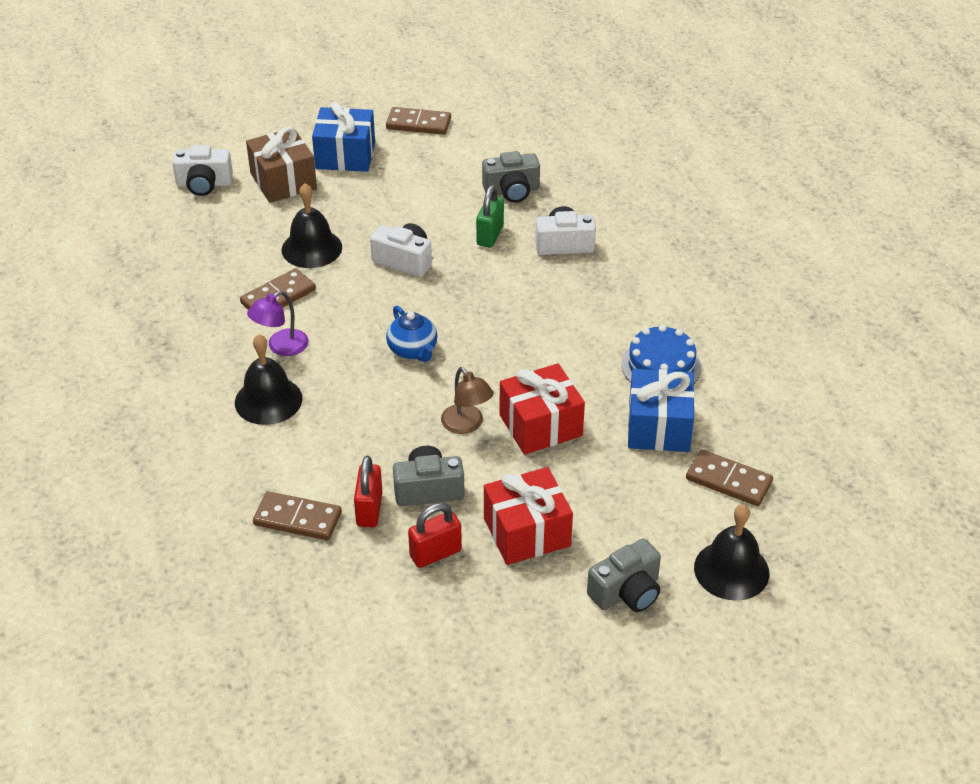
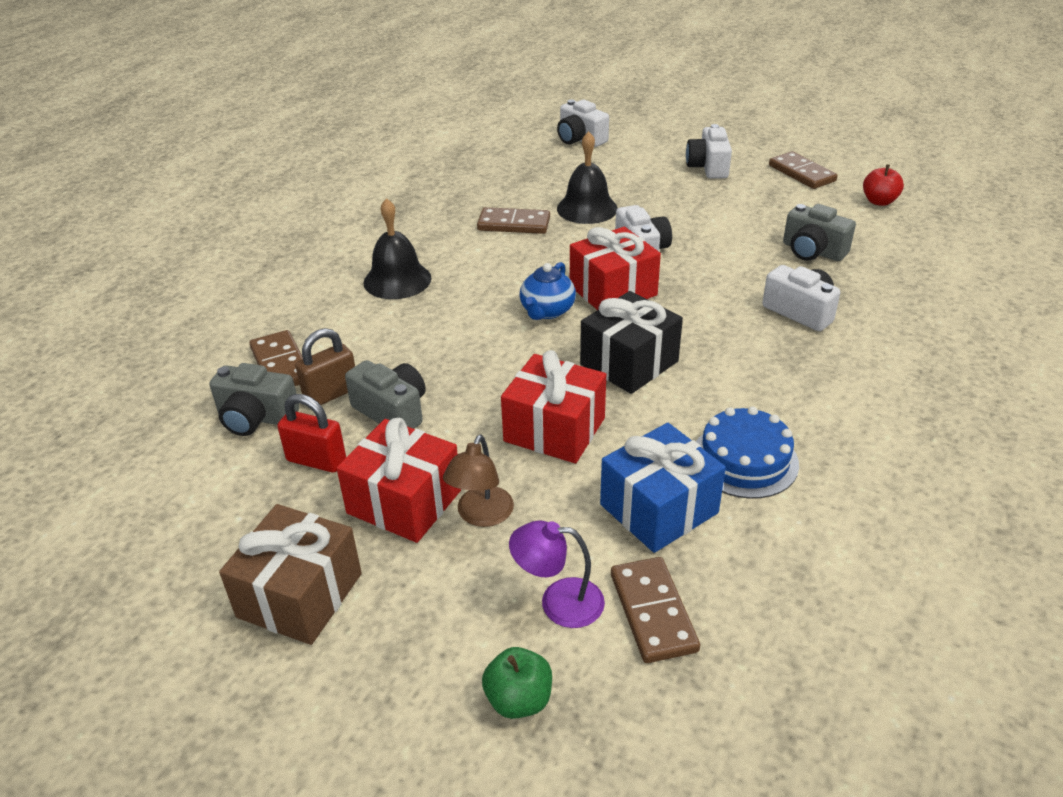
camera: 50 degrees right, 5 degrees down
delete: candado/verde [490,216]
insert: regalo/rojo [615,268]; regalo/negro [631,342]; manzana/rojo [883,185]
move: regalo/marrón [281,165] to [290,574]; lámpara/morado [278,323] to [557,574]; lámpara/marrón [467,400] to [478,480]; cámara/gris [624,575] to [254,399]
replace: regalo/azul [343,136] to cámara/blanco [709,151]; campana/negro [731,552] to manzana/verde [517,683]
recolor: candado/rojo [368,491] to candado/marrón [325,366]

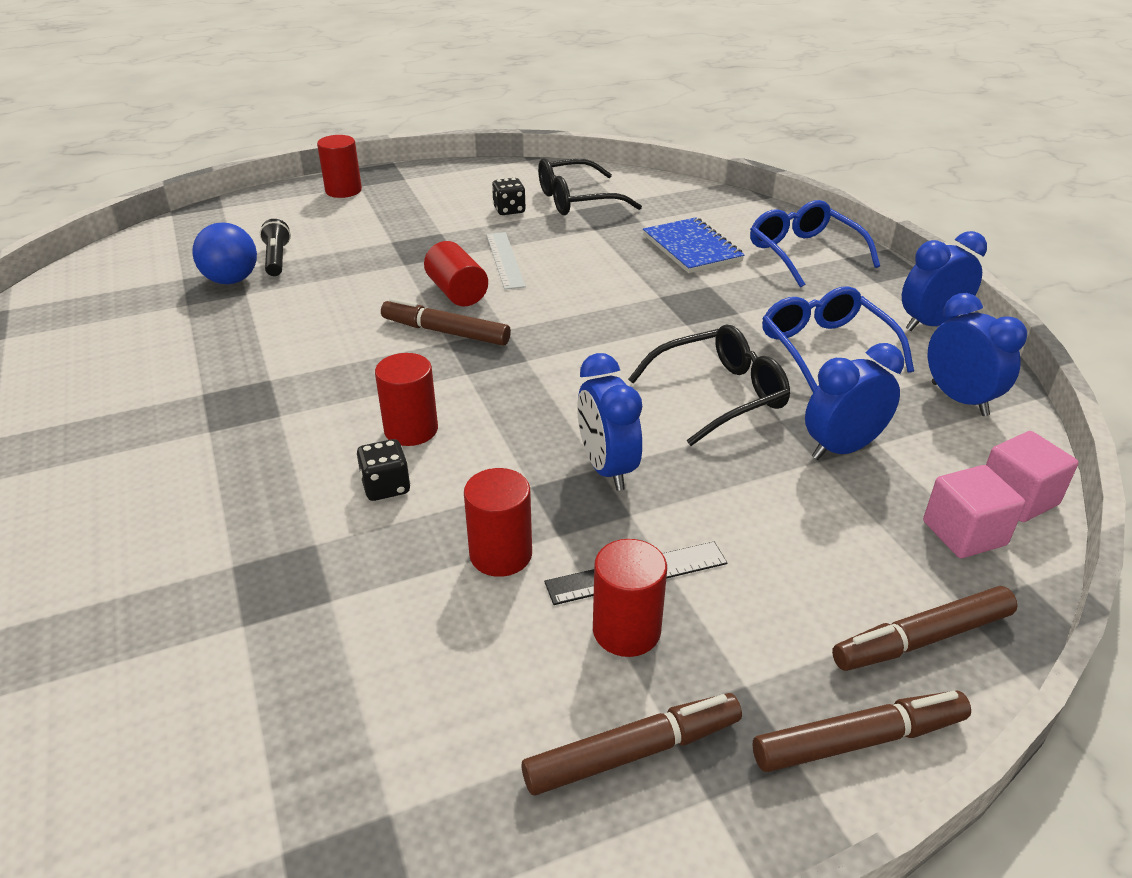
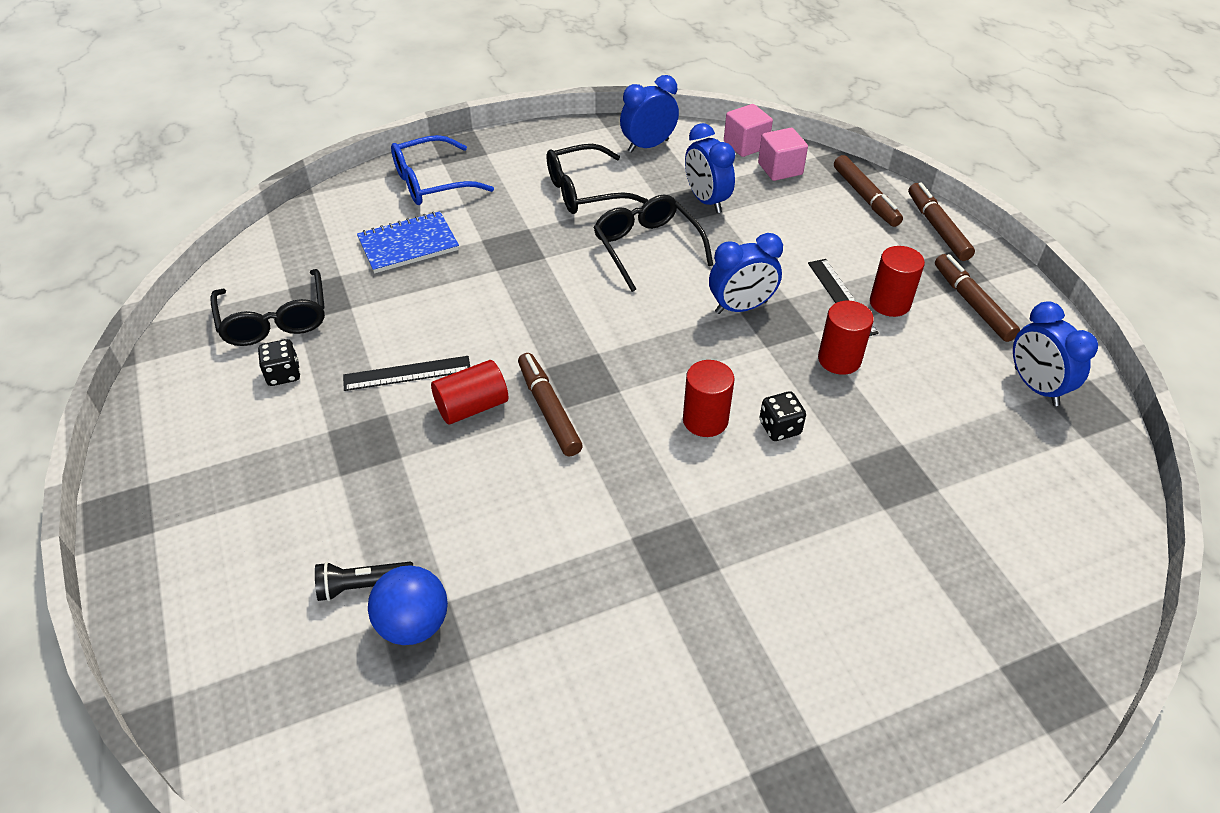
camera: 90 degrees left, 10 degrees up
delete: cilindro/rojo [339,166]
move: despertador/azul [944,281] to [1055,353]
recolor: regla/blanco [506,261] to regla/negro [406,373]; gafas/azul [838,339] to gafas/negro [597,179]
rotate: rotulador/marrón [446,322] = [550,404] 135 degrees clockwise

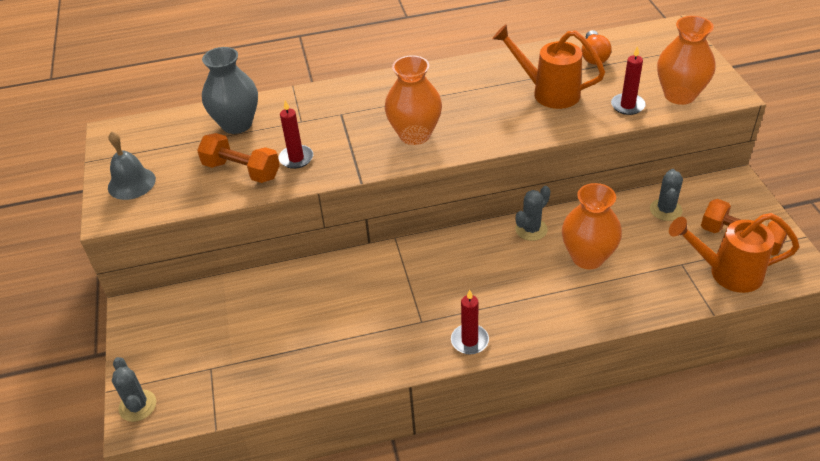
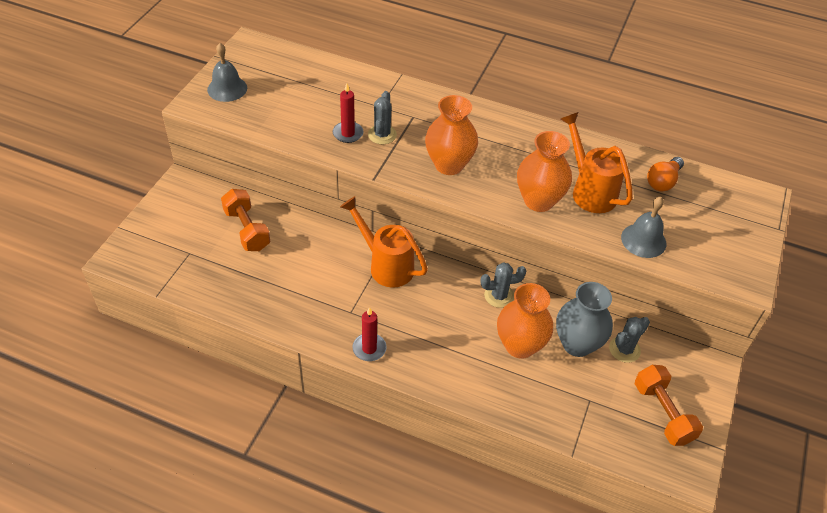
camera: 30 degrees right, 5 degrees up
move: cactus/gris [134,389] to [382,117]; mancuerna/naranja [238,158] to [245,220]; florero/gris [230,90] to [584,319]; florero/naranja [686,60] to [544,171]; regadera/naranja [734,253] to [384,242]
replace: vela/rojo [628,80] to campana/gris [643,227]

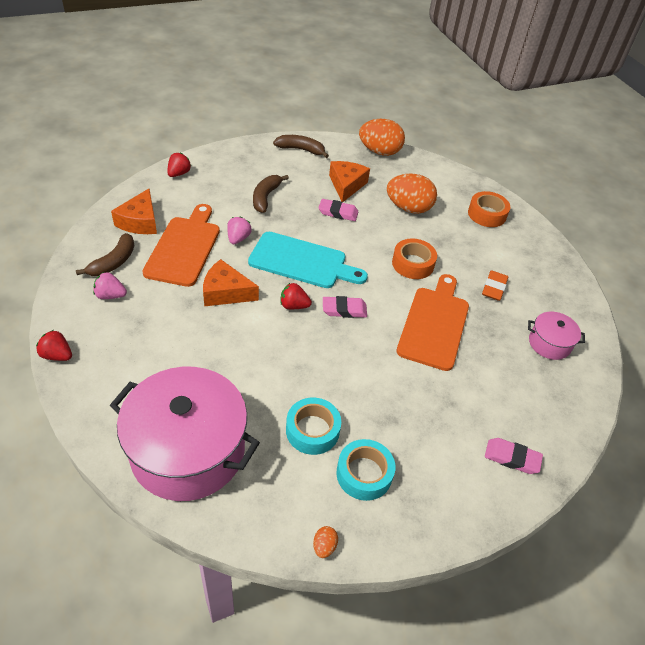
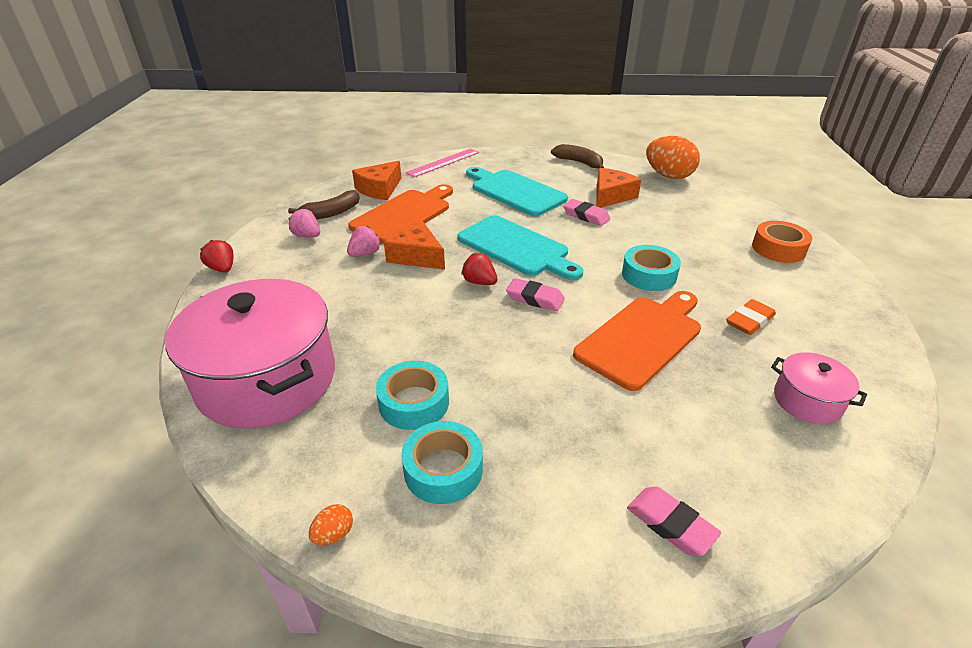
camera: 30 degrees right, 10 degrees down
delete: huevo/naranja [412,194]
move: fresa/rosa [239,230] to [364,241]
replace: fresa/rojo [179,165] to regla/rosa [442,162]; plátano/marrón [271,194] to tabla de cortar/turquesa [517,191]
recolor: cinta adhesiva/naranja [414,258] to cinta adhesiva/turquesa [651,268]

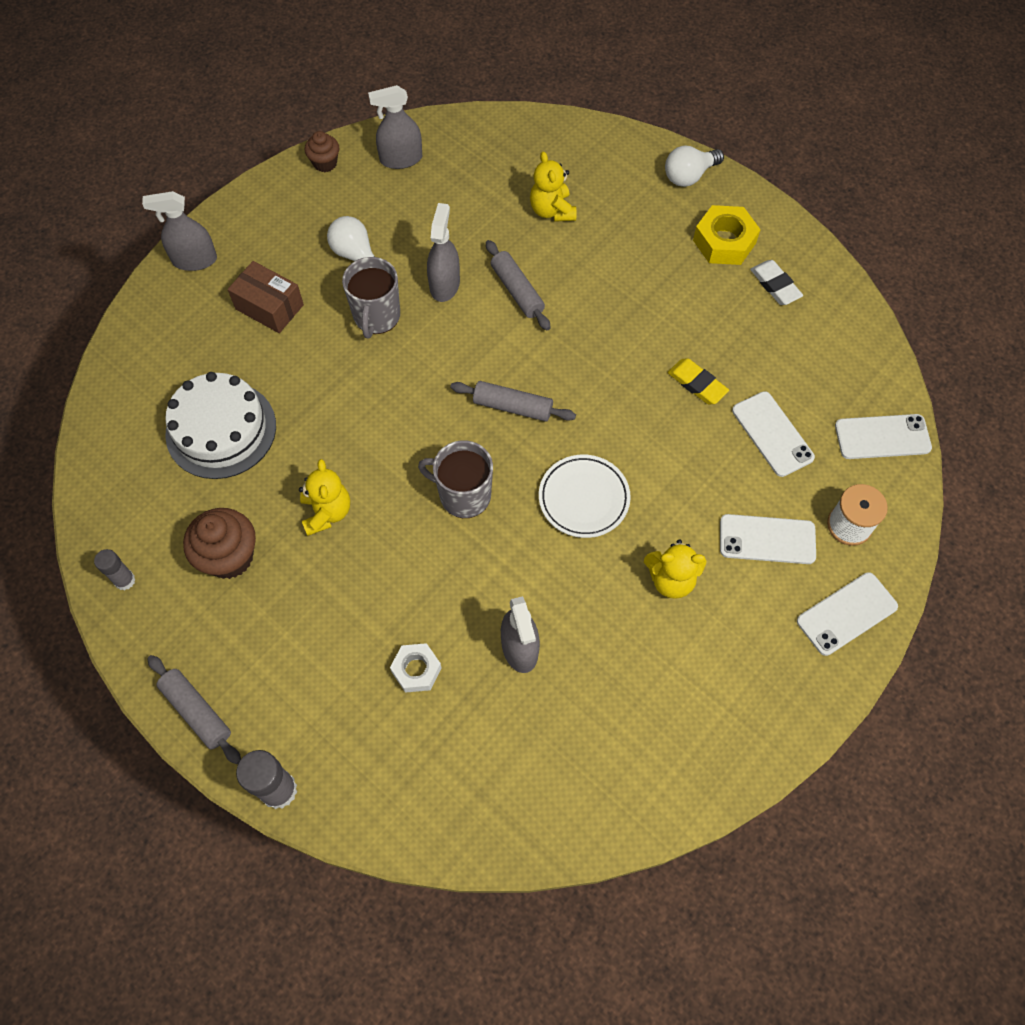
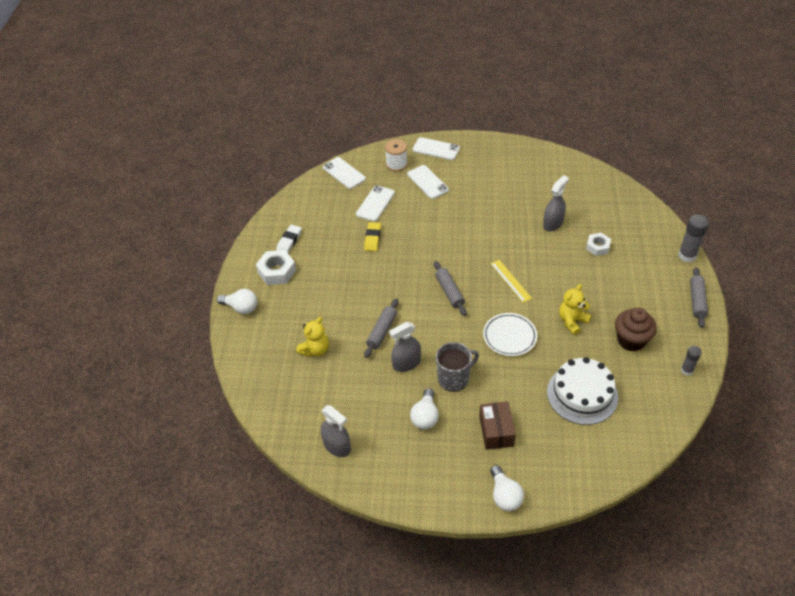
camera: 125 degrees left, 15 degrees down
delete: magdalena/marrón [322,151]; osito/amarillo [675,569]
move: plato/blanco [585,496] to [510,334]
replace: pulverizador/gris [179,231] to bombilla/blanco [507,488]; taza/gris [455,479] to regla/amarillo [511,281]
recolor: tuerca/amarillo [727,235] to tuerca/blanco [276,267]

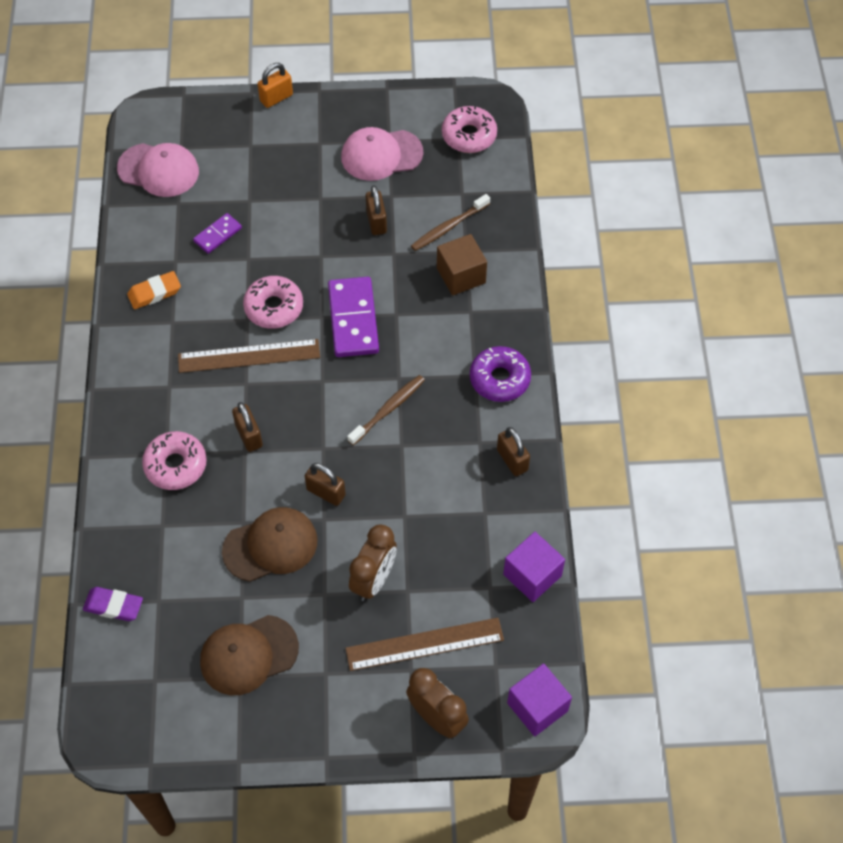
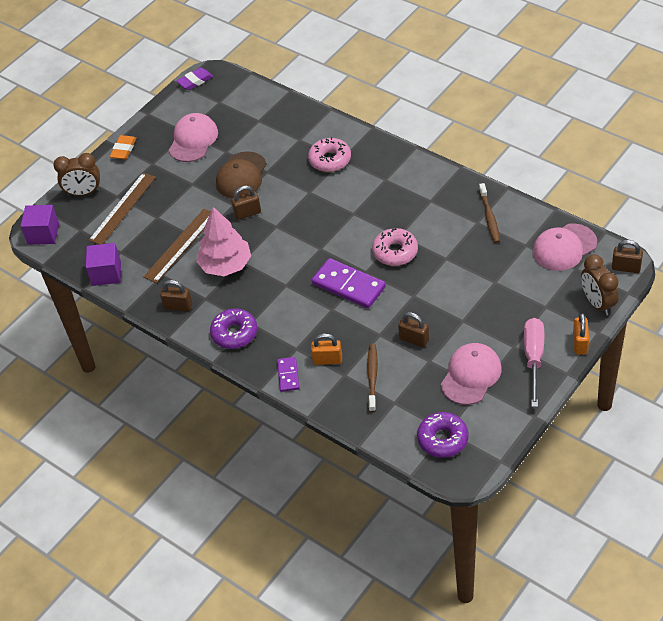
camera: 135 degrees right, 10 degrees down
insert: árbol/rosa [223,241]; destornillador/rosa [534,362]
move: goma de borrar/morado [113,604] to [195,78]; goma de borrar/naranja [154,290] to [123,147]; regla/marrón [249,356] to [177,246]; ficha de dominó/morado [217,233] to [288,374]; candado/marrón [247,427] to [627,256]; cepillo de dientes/marrón [386,410] to [489,213]; despertador/marrón [373,562] to [599,285]
replace: cubo/marrón [462,265] to candado/naranja [326,349]
recolor: gorra/marrón [249,655] to gorra/rosa [193,137]; rosquilla/rosa [469,129] to rosquilla/morado [443,435]

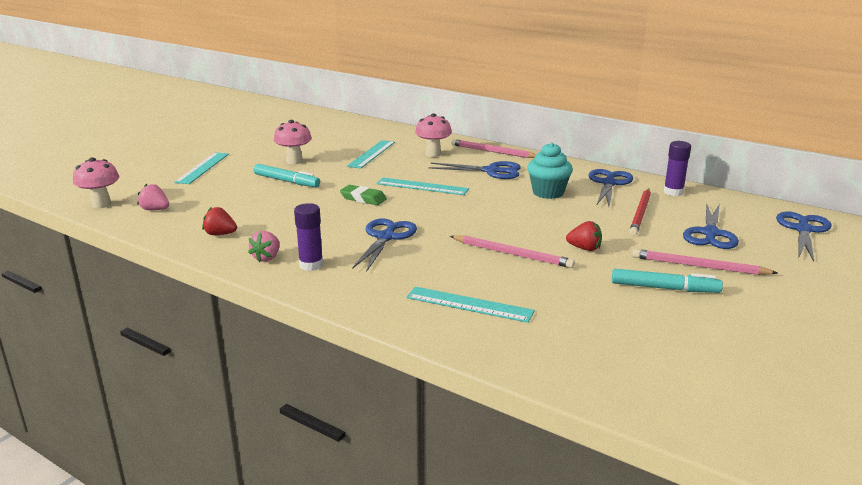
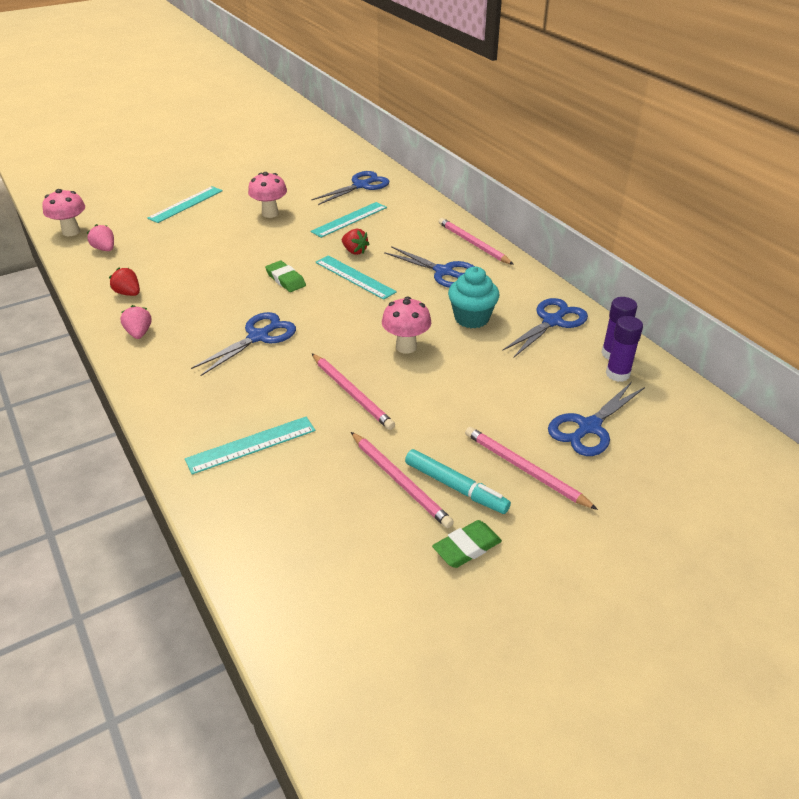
camera: 25 degrees right, 15 degrees up
delete: rotulador/turquesa [286,175]; lápiz/rojo [640,212]
insert: lápiz/rosa [402,480]; goma de borrar/verde [467,544]
move: barra de pegamento/morado [308,237] to [624,349]; seta/rosa [433,135] to [406,325]; fresa/rojo [584,236] to [355,241]; tijeras/azul [804,237] to [350,188]
rotate: fresa/rosa [264,246] = [136,322] 120 degrees clockwise; regla/turquesa [470,305] = [250,446] 75 degrees counterclockwise

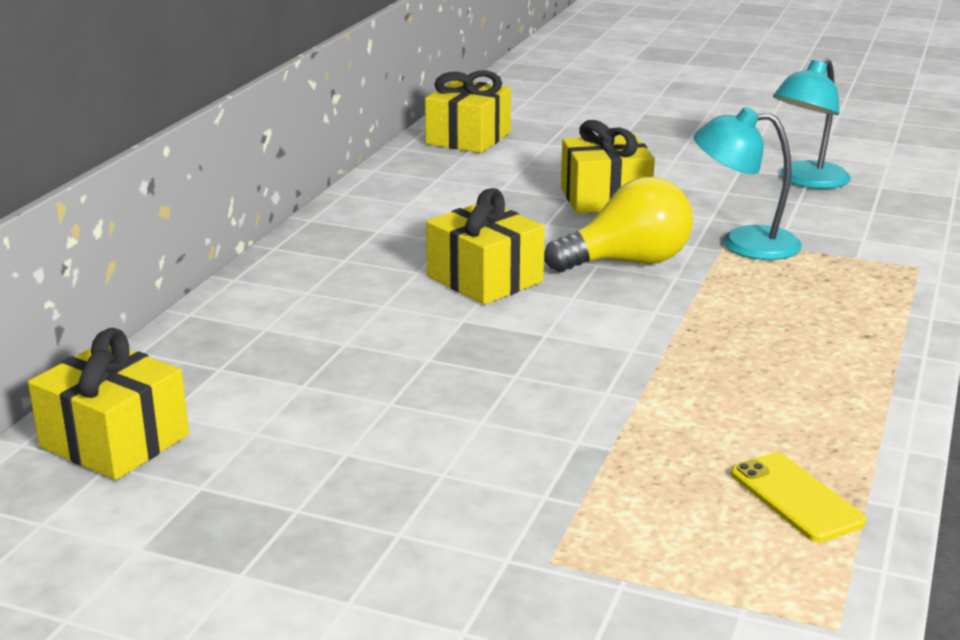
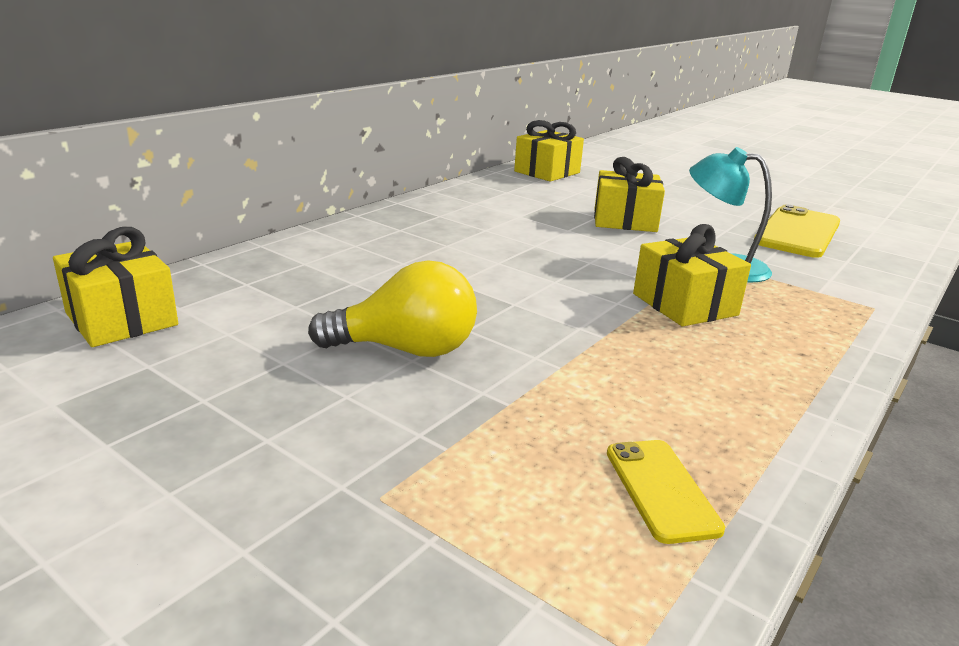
camera: 15 degrees right, 0 degrees up
move: regalo/amarillo [485,246] to [692,275]; bombilla/amarillo [618,224] to [392,308]
replace: lámpara/turquesa [812,124] to móvil/amarillo [797,231]

